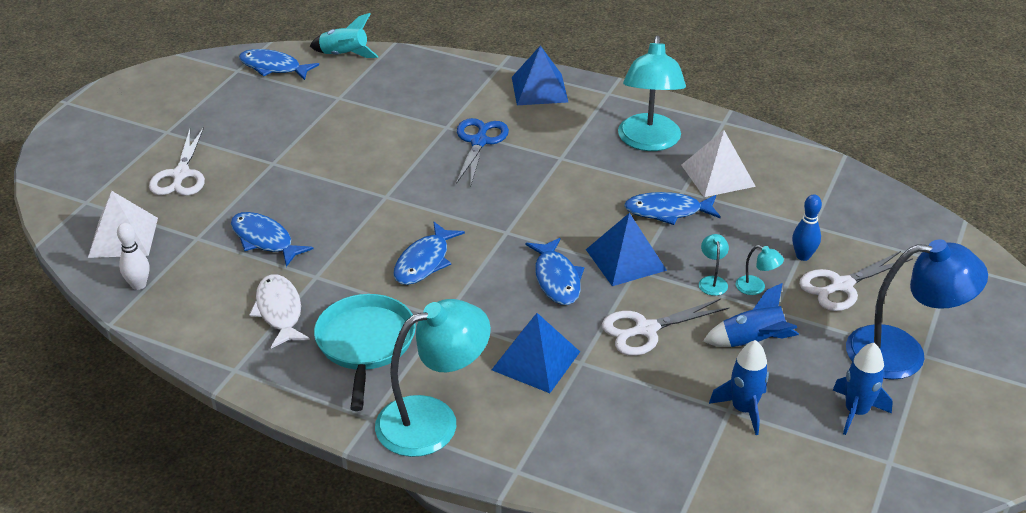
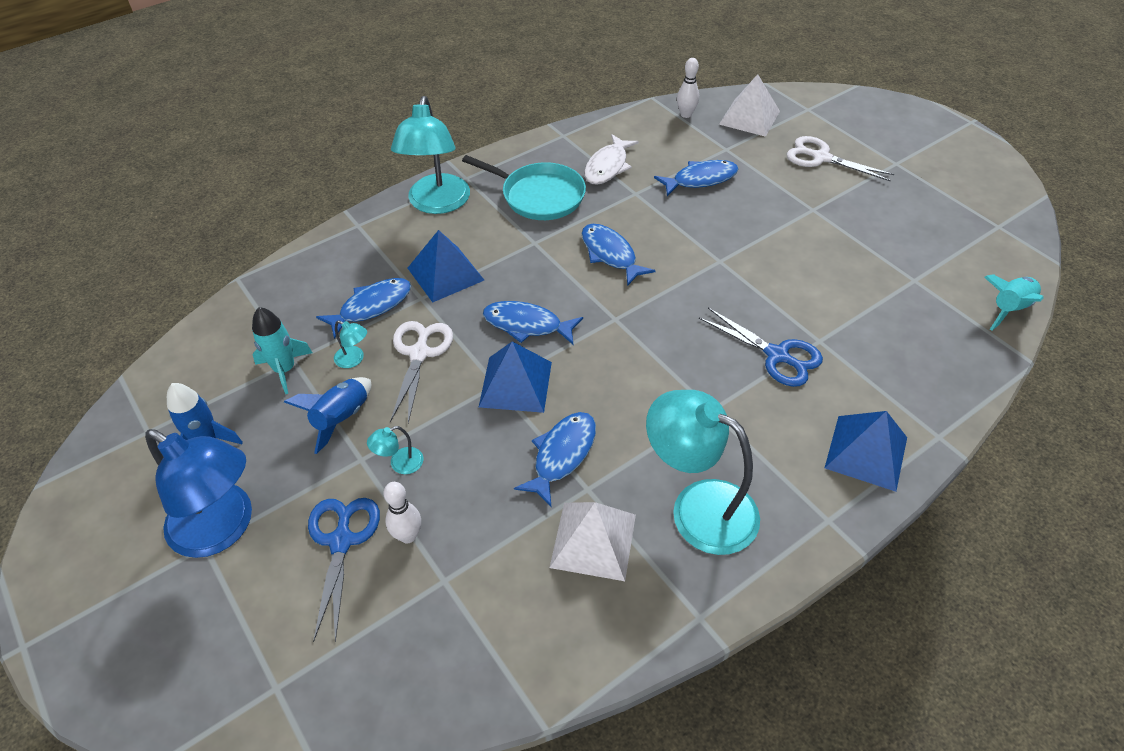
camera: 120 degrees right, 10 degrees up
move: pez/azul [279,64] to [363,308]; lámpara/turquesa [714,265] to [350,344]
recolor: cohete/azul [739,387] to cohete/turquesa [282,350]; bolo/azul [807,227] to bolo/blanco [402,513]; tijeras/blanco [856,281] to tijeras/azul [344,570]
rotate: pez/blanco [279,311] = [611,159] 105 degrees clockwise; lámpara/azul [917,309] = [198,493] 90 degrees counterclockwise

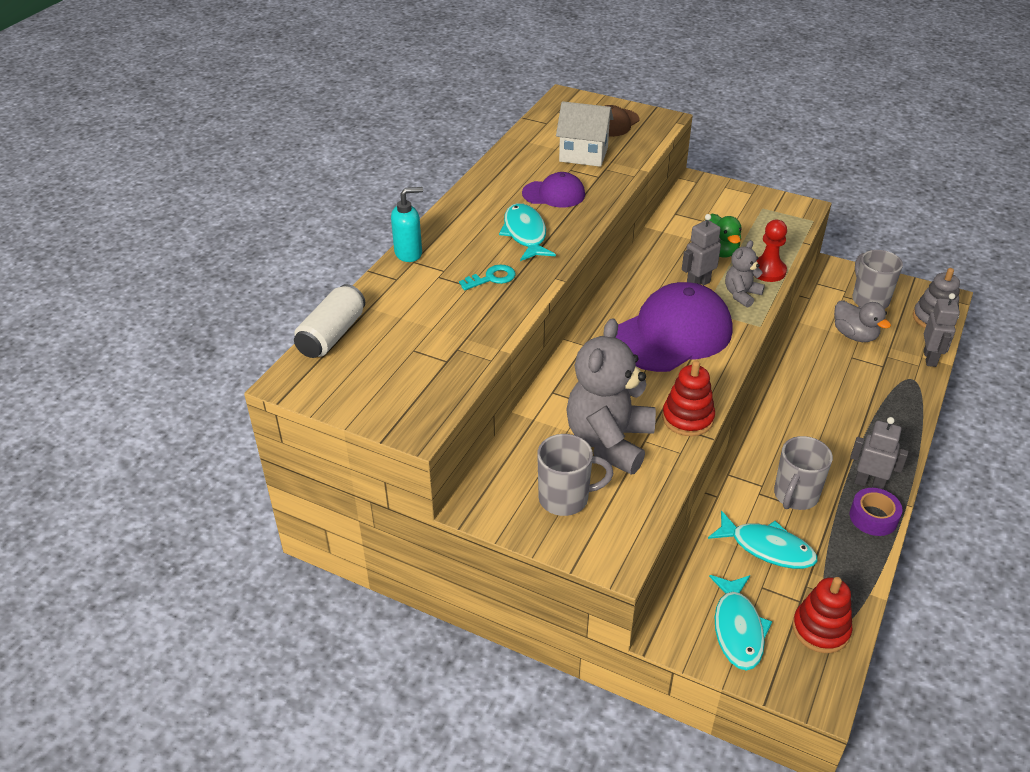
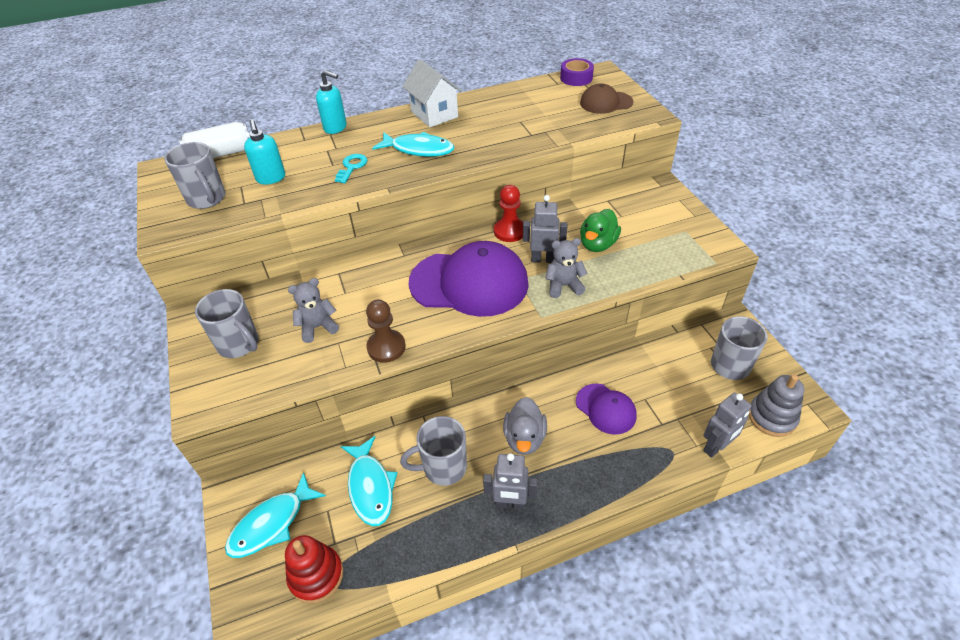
camera: 45 degrees right, 5 degrees up
insert: taza/gris [194,175]; dispensador de jabón/turquesa [264,152]
move: gorra/morado [553,190] to [606,409]; casa/blanco [584,134] to [432,93]; peón/rojo [772,251] to [508,213]; pato/gris [862,321] to [525,426]; cinta adhesiva/morado [876,512] to [577,72]
replace: juguete apilable/rojo [688,398] to peón/marrón [386,331]
rotate: llave/turquesa [487,277] = [351,168] 90 degrees counterclockwise; pez/turquesa [527,232] = [413,144] 75 degrees clockwise; robot/gris [879,453] = [510,481] 120 degrees clockwise
resize: osito/gris [611,396] = [313,310] x0.50

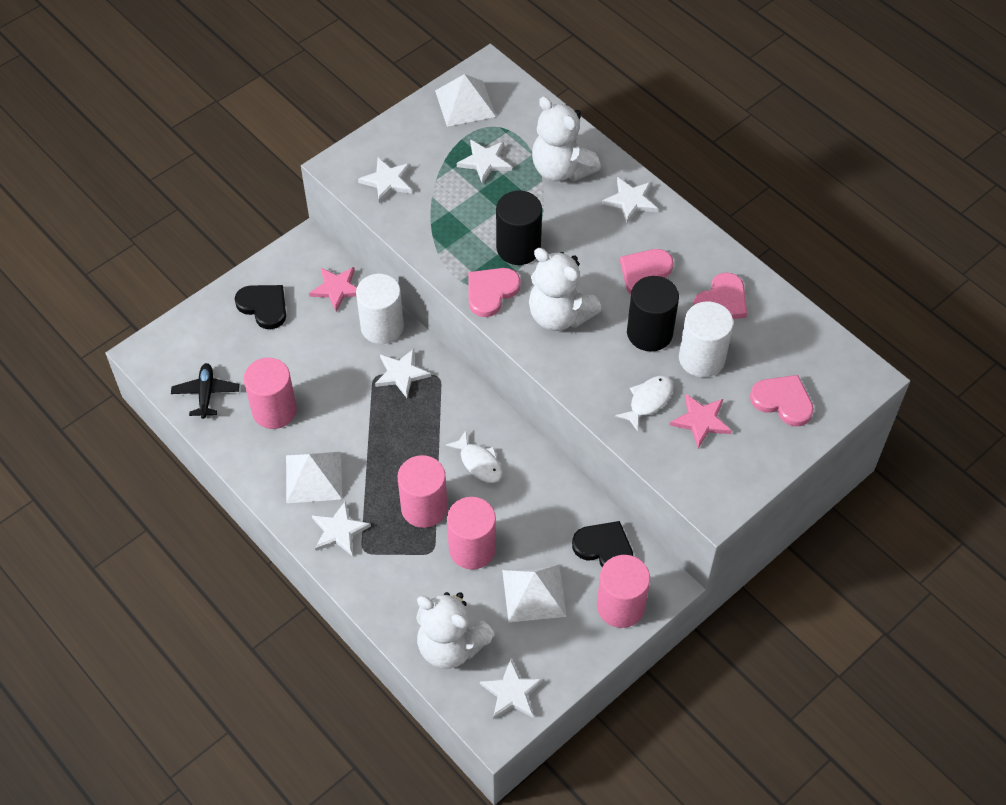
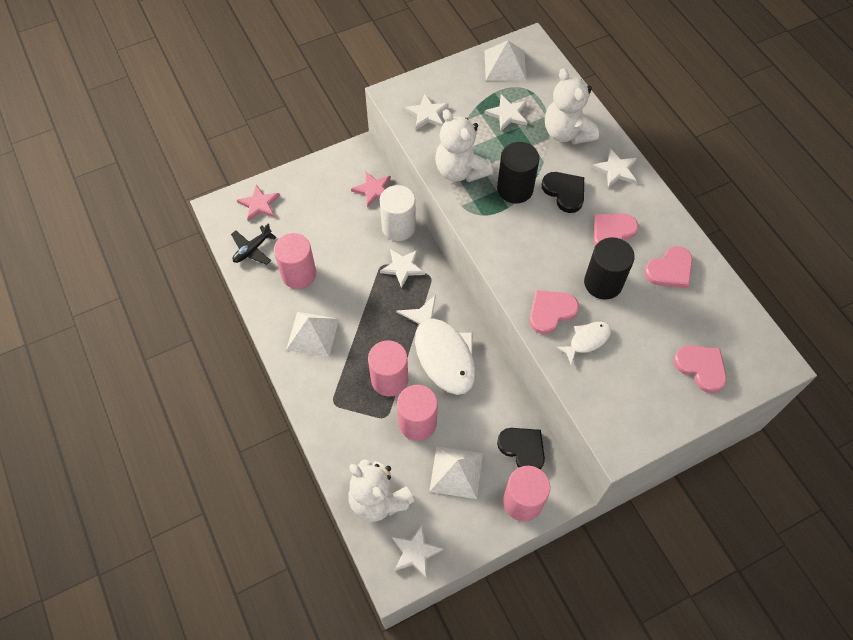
camera: 15 degrees right, 5 degrees up
delete: estrella/blanco [341,528]; cilindro/blanco [706,339]
move: corazón/negro [260,307] to [563,192]; corazón/rosa [495,292] to [554,312]; osito/blanco [565,289] to [464,145]; estrella/rosa [701,421] to [258,203]
rotate: avión/negro [205,391] = [253,244] 150 degrees counterclockwise
resize: pez/blanco [473,457] = [436,344] x2.07

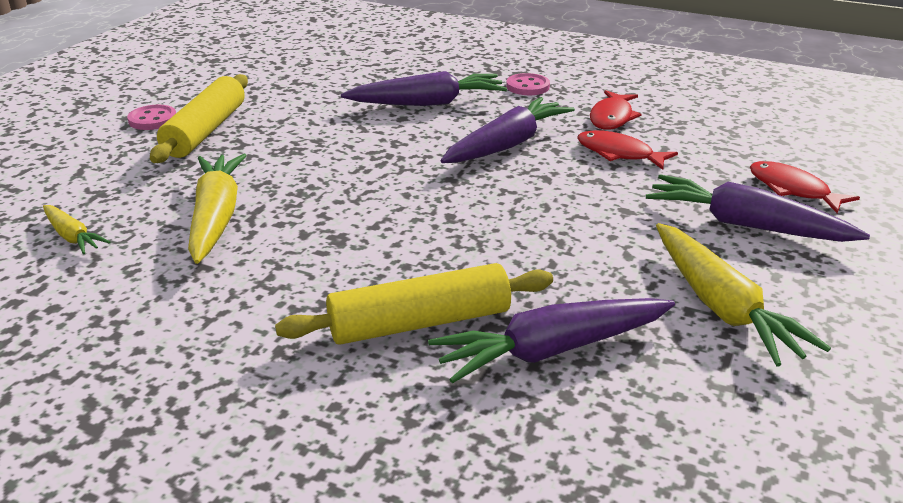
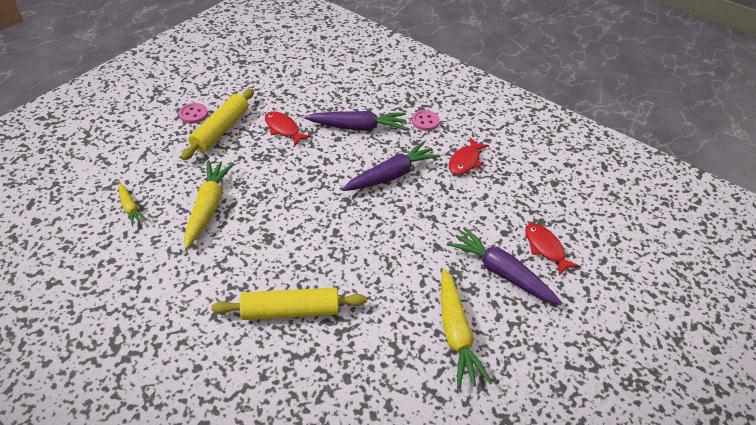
camera: 10 degrees right, 15 degrees up
delete: zanahoria/morado [551,340]
move: pez/rojo [627,150] to [288,129]

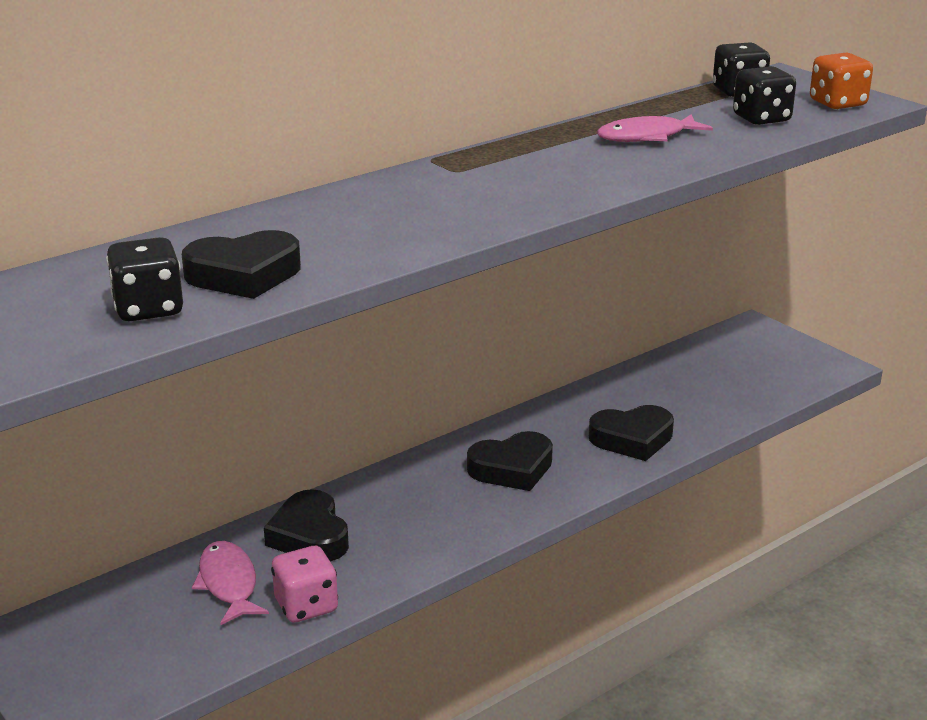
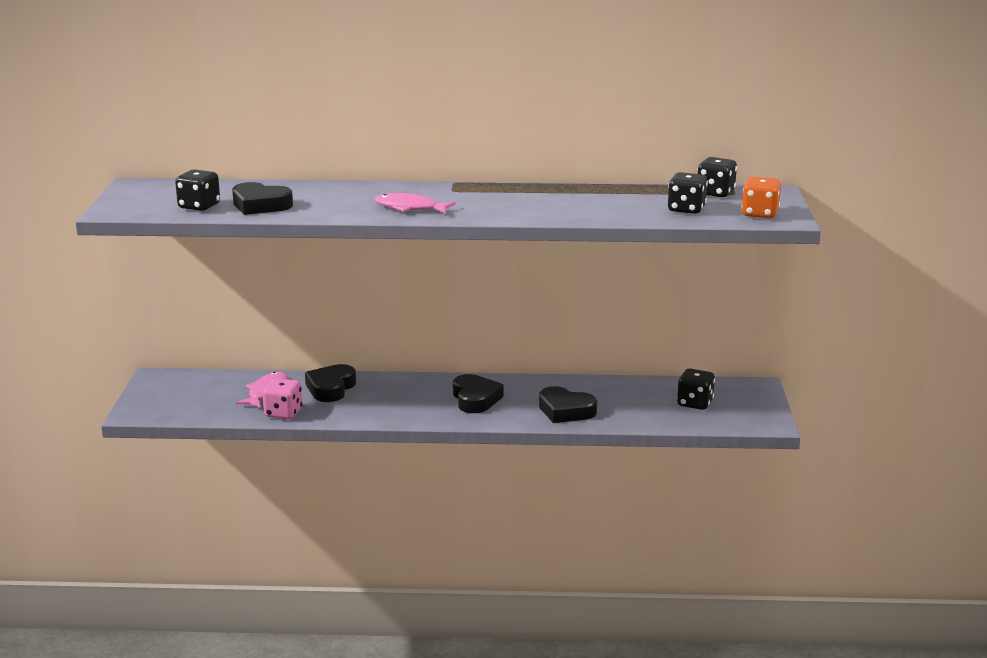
camera: 40 degrees right, 5 degrees down
insert: dado/negro [696,389]
move: pez/rosa [655,128] to [415,203]
rotate: corazón/negro [510,461] = [478,393] 120 degrees counterclockwise

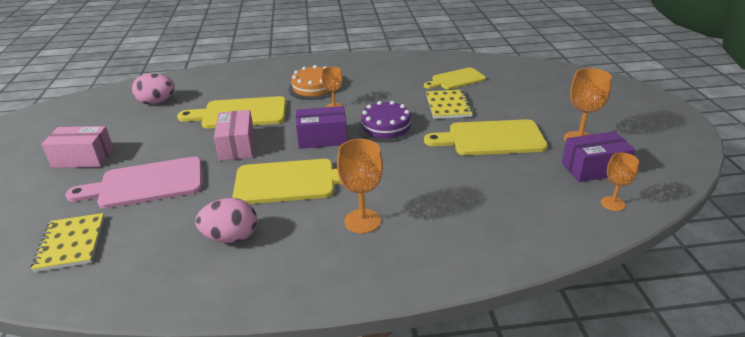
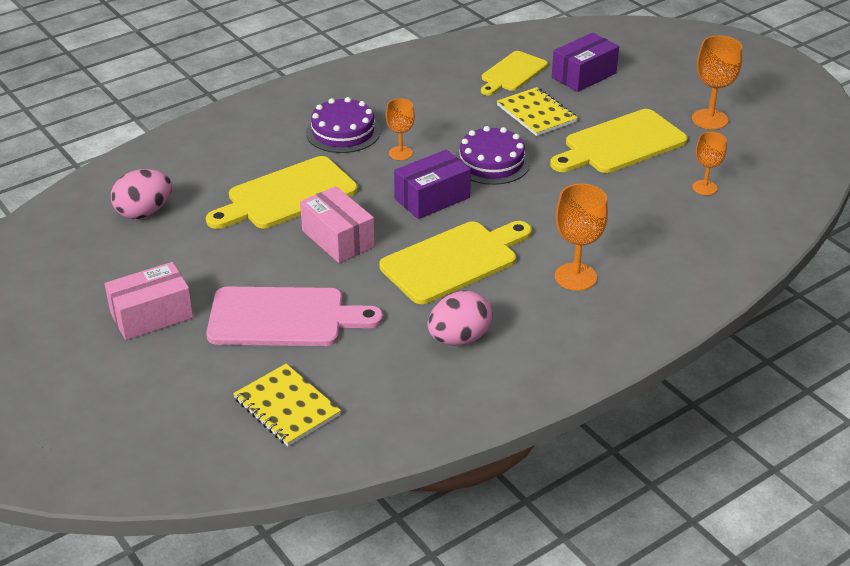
camera: 30 degrees left, 5 degrees up
move: caja/morado [598,157] to [585,62]; copa/naranja [620,181] to [709,163]
recolor: tarta/naranja [314,82] to tarta/morado [343,125]
rotate: tabla de cortar/rosa [133,183] = [294,316] 135 degrees counterclockwise

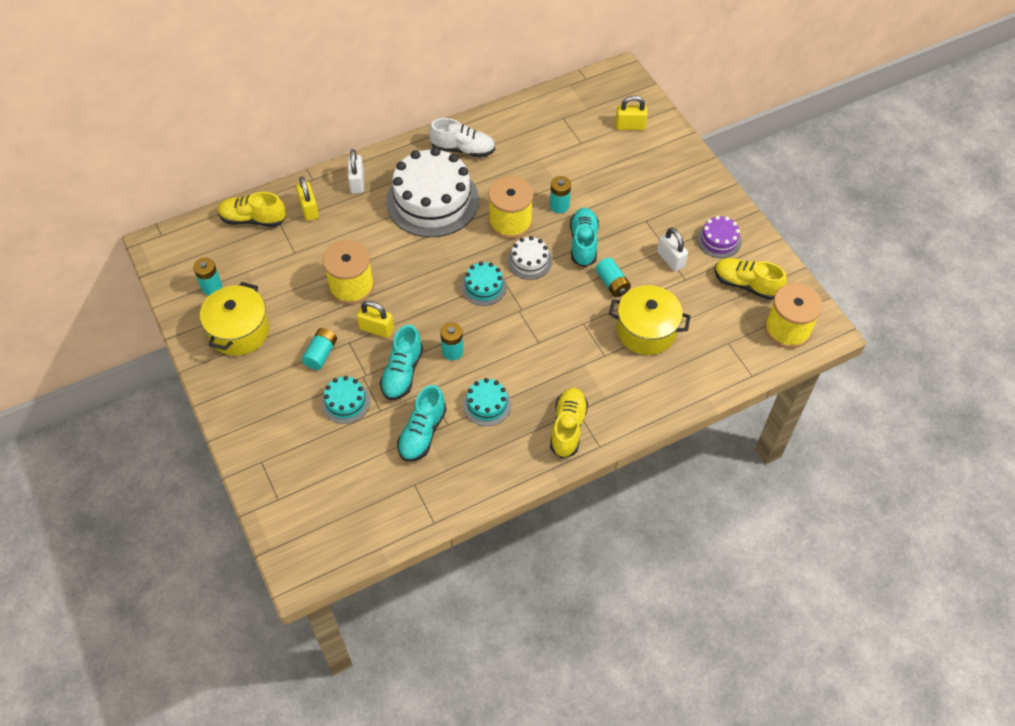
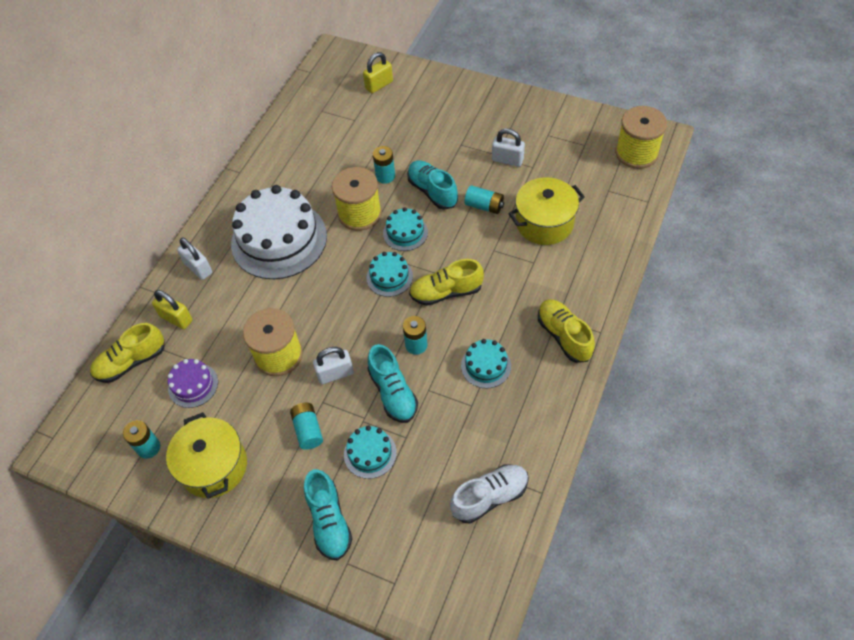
camera: 35 degrees left, 0 degrees up
move: zapato/turquesa [422,423] to [328,515]; zapato/blanco [462,138] to [489,494]; tarta/morado [719,237] to [193,383]; zapato/amarillo [750,279] to [446,282]
recolor: candado/amarillo [375,319] to candado/blanco [333,365]; tarta/blanco [529,258] to tarta/turquesa [405,229]

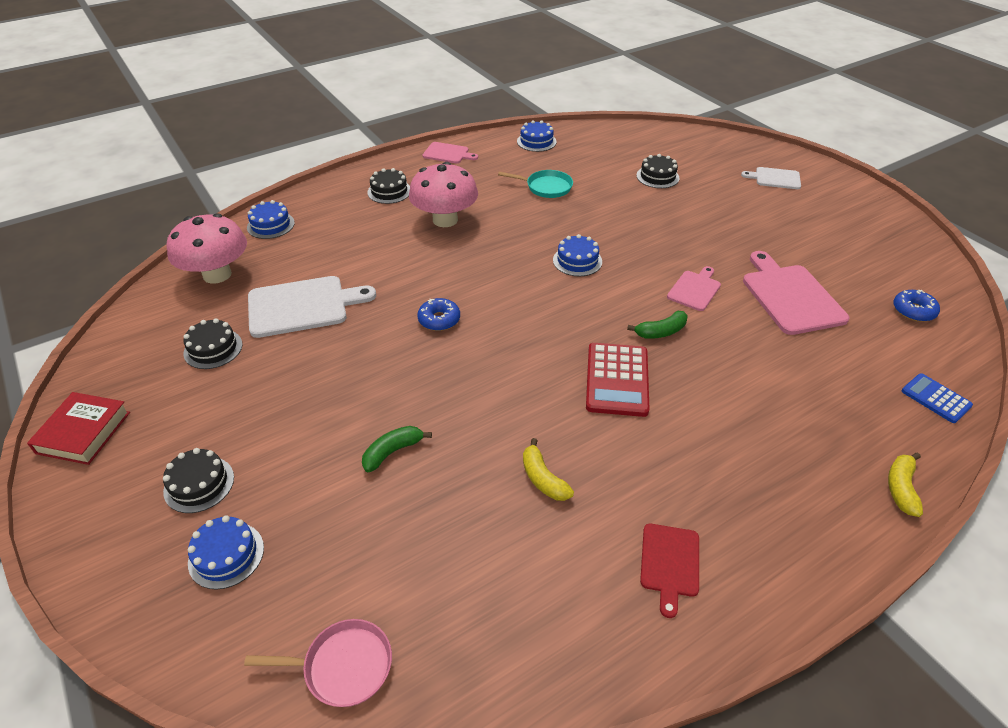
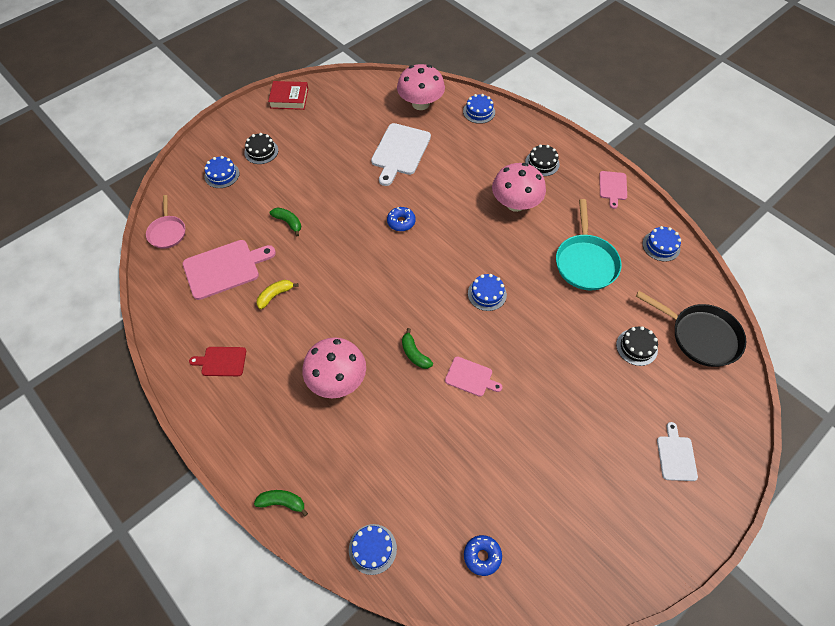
camera: 80 degrees right, 15 degrees up
delete: tarta/negro [212,343]; calculadora/rojo [618,380]
insert: seta/rosa [334,367]; sartén/negro [691,329]
move: tabla de cortar/rosa [796,293] to [229,270]
replace: calculadora/azul [937,398] to tarta/azul [373,549]
recolor: plátano/amarillo [905,484] to plátano/verde [281,503]
rotate: tabla de cortar/blanco [312,307] = [401,154] 45 degrees clockwise
resize: sartén/turquesa [535,184] = [589,244] x1.62

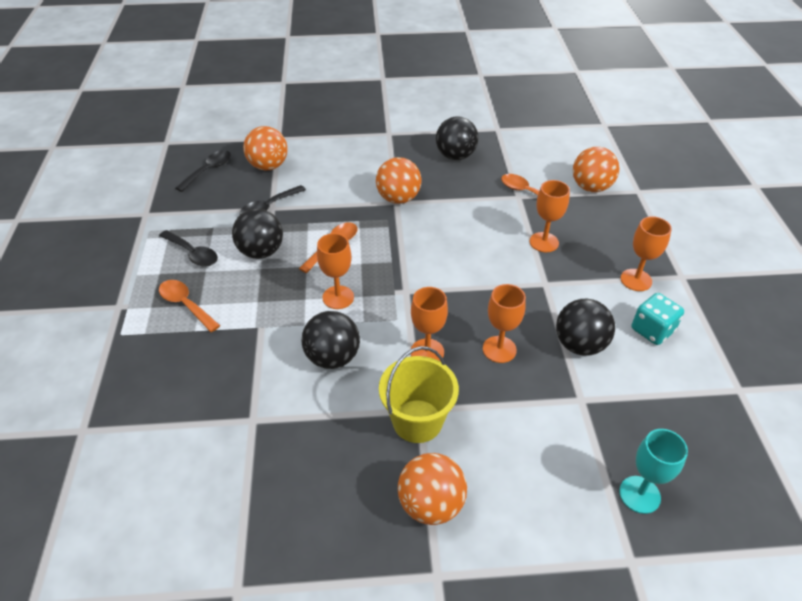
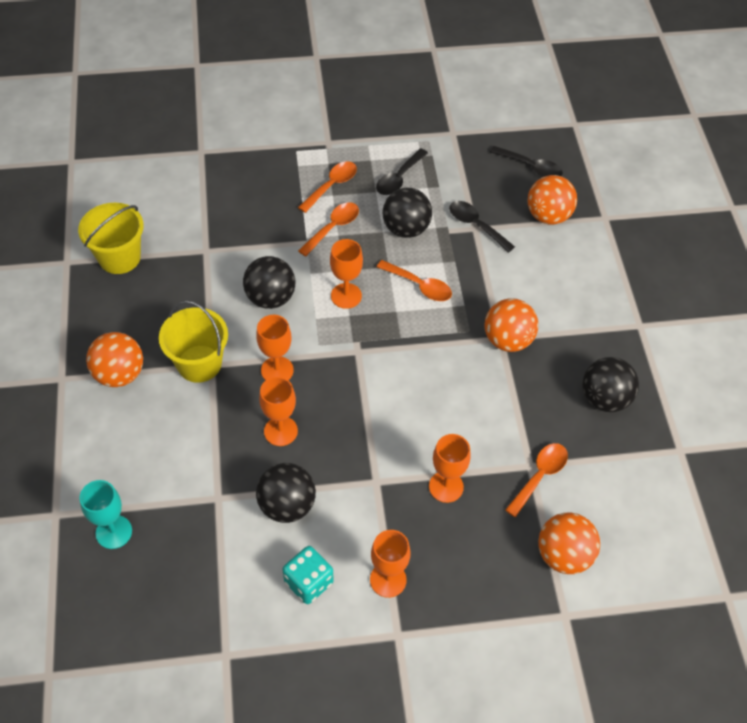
camera: 85 degrees right, 10 degrees up
insert: balde/amarillo [111,238]; cuchara/naranja [328,229]

